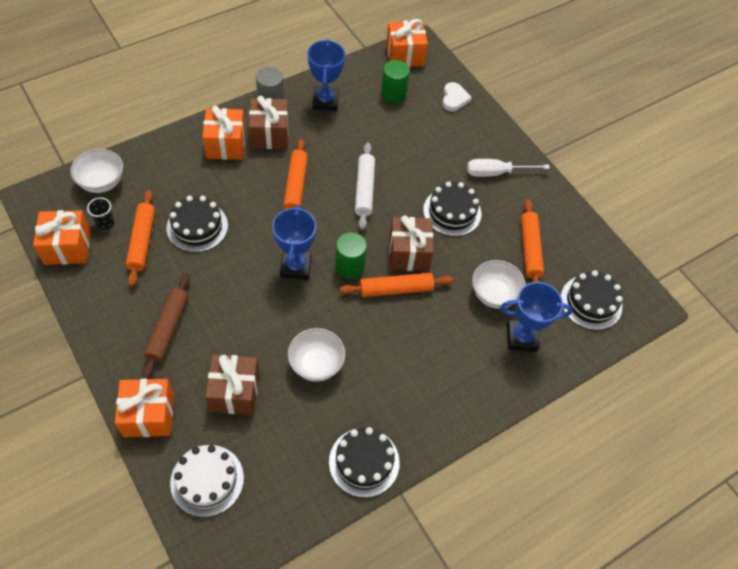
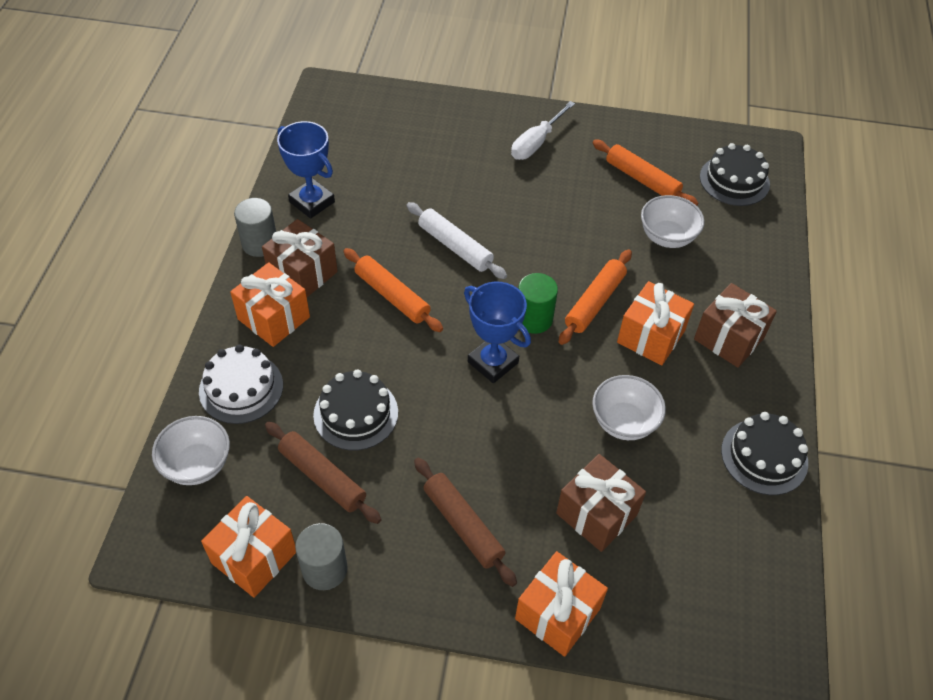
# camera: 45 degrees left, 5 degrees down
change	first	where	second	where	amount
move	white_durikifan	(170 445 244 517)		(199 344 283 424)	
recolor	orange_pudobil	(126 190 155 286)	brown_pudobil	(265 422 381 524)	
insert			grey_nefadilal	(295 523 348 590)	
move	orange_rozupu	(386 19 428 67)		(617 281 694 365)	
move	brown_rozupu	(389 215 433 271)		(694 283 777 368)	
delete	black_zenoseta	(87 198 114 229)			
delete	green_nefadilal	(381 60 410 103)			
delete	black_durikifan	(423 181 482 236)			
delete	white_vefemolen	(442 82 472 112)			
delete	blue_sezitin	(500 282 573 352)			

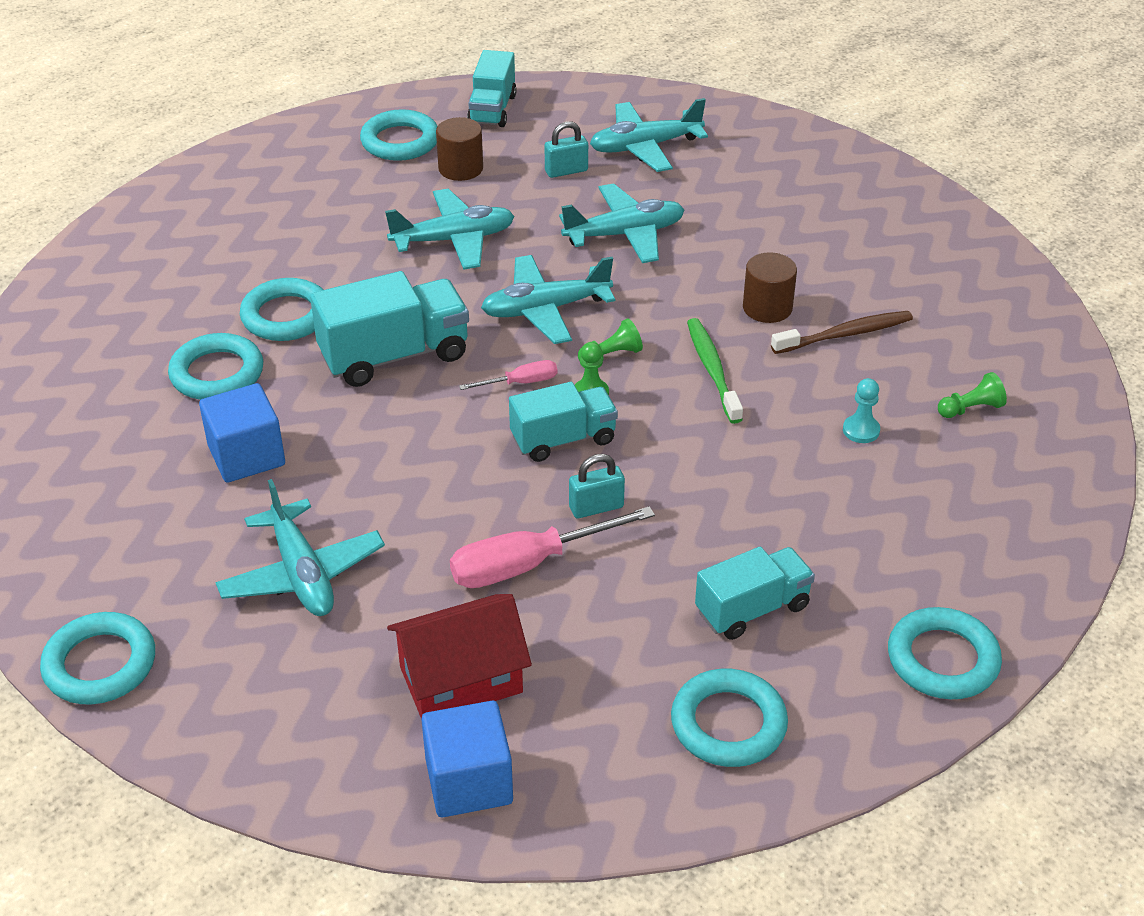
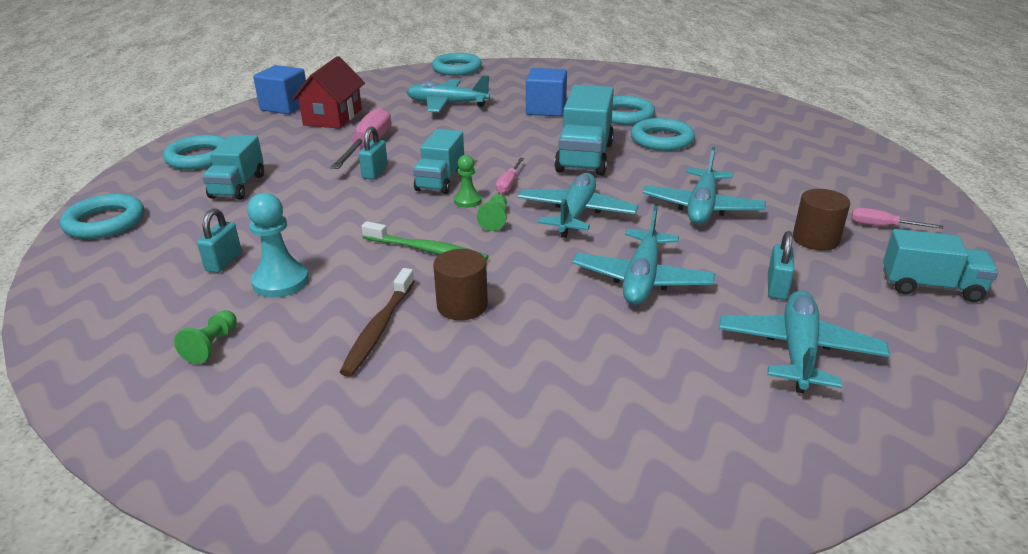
# camera: 125 degrees right, 10 degrees down
change	first	where	second	where	amount
insert			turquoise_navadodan	(197 208 242 273)	
resize	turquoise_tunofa	(843 378 880 443)		(247 193 309 298)	x1.66
replace	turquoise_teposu	(360 109 437 161)	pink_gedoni	(851 208 943 229)	
rotate	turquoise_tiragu	(467 50 517 127)		(883 229 998 302)	150 degrees clockwise

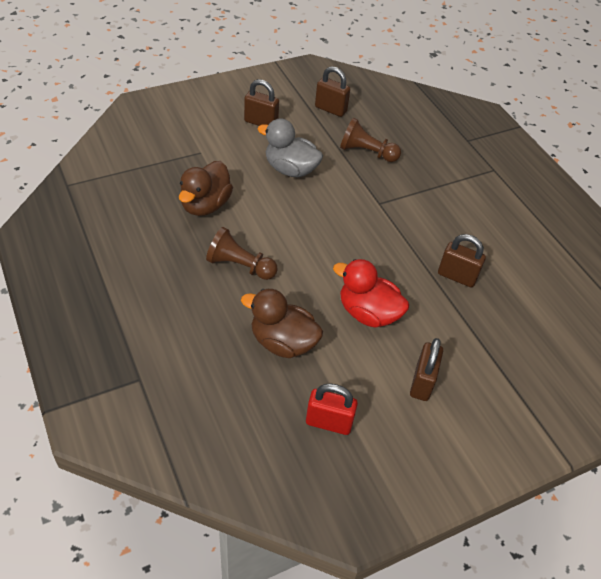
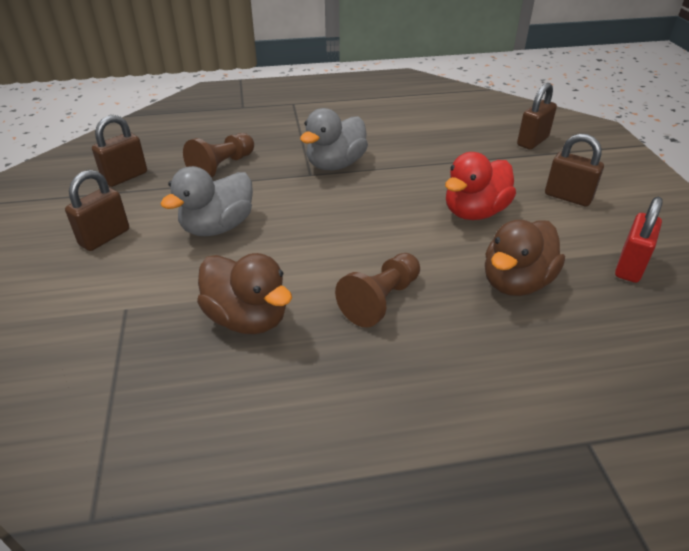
# camera: 70 degrees left, 10 degrees down
change	first	where	second	where	amount
insert			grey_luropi	(300 108 368 170)	
move	brown_navadodan	(438 234 486 288)		(517 83 557 150)	

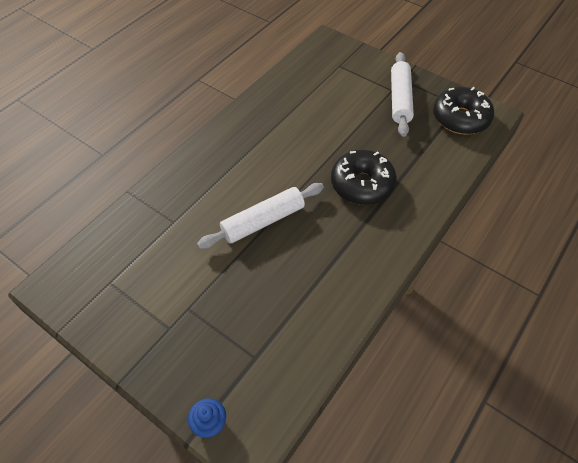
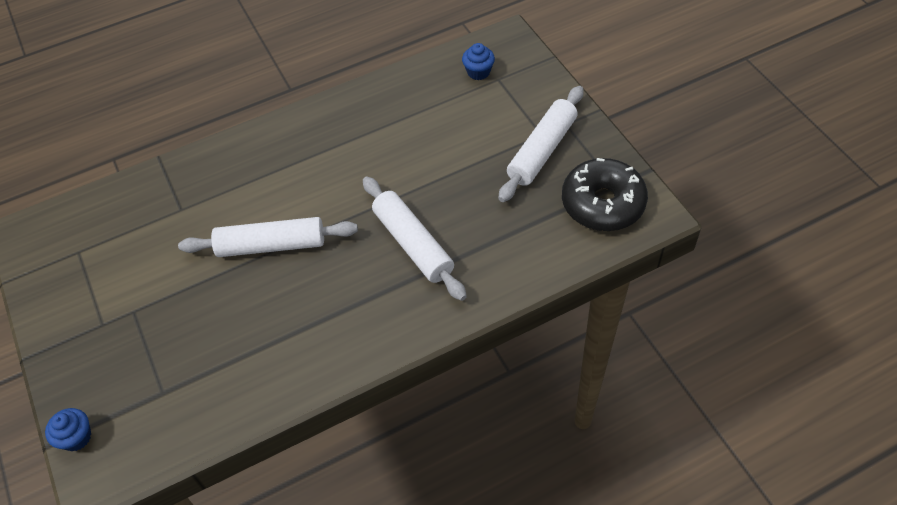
# camera: 30 degrees right, 0 degrees up
change	first	where	second	where	amount
replace	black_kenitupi	(331 150 397 205)	white_pudobil	(363 177 467 301)	
insert			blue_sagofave	(462 43 495 80)	

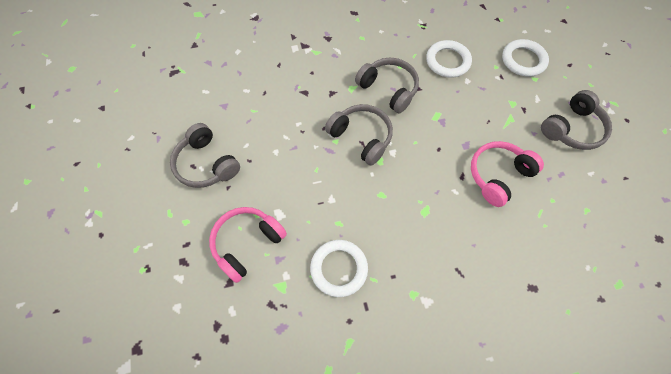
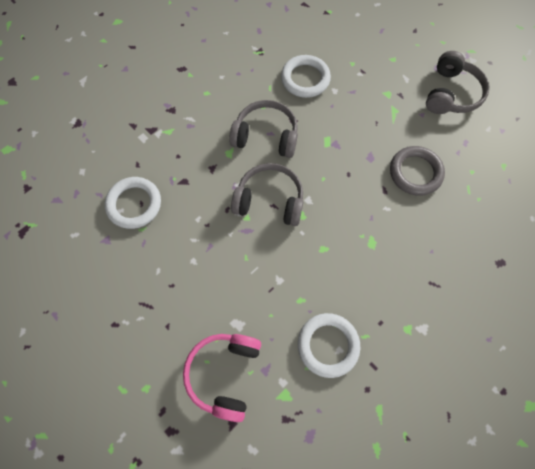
# camera: 30 degrees left, 5 degrees up
change	first	where	second	where	amount
move	white_teposu	(502 39 549 77)		(105 177 161 229)	
replace	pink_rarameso	(471 141 544 207)	grey_teposu	(390 146 445 196)	
delete	grey_rarameso	(170 123 240 188)			

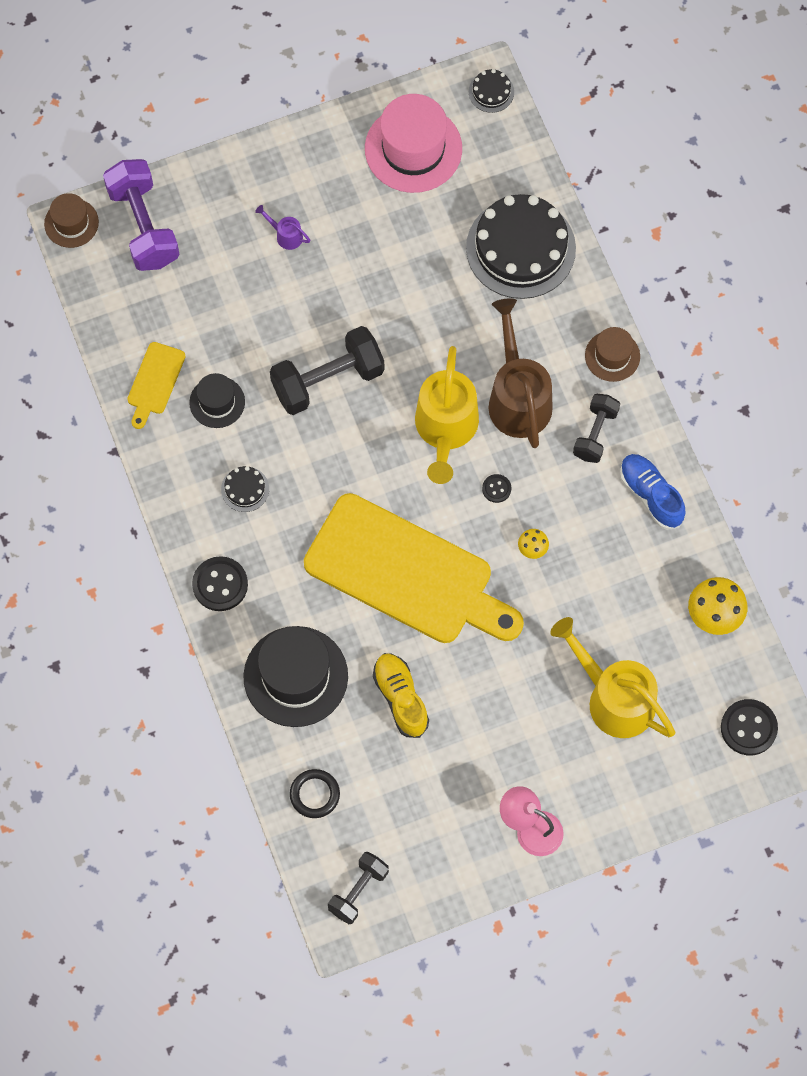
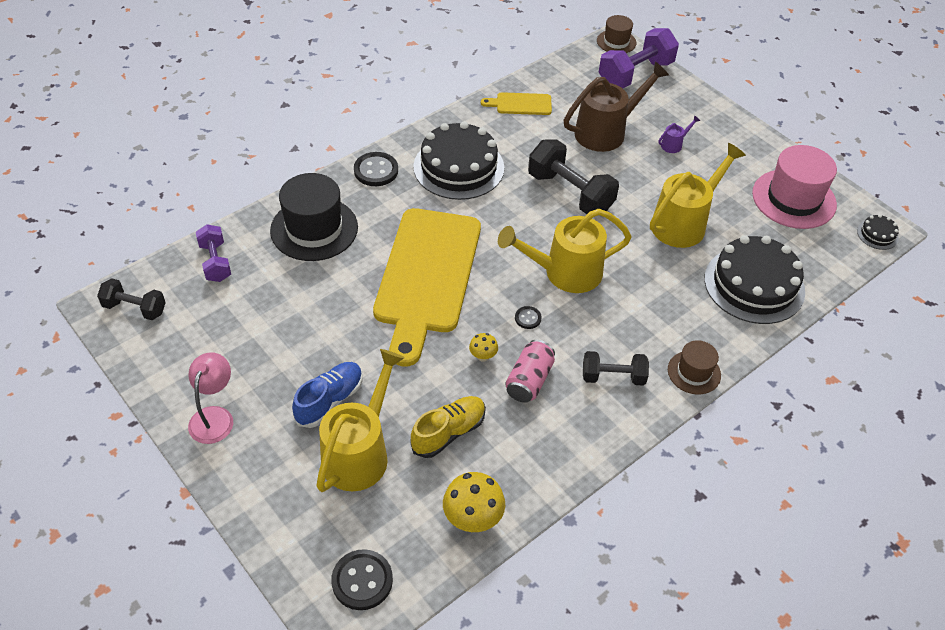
# camera: 70 degrees right, 20 degrees down
change	first	where	second	where	amount
replace	black_teposu	(290 769 340 818)	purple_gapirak	(196 224 231 282)	
move	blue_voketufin	(620 454 686 530)		(292 362 362 428)	
move	yellow_voketufin	(373 653 429 738)		(410 396 486 458)	
resize	black_durikifan	(221 466 269 512)		(413 121 504 200)	x2.35
insert			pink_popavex	(505 340 555 403)	
move	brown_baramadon	(489 298 553 448)		(564 61 669 152)	
insert			yellow_baramadon	(650 143 746 248)	
rotate	purple_baramadon	(255 205 310 250)		(658 115 700 153)	45 degrees clockwise
delete	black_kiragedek	(189 373 245 428)			

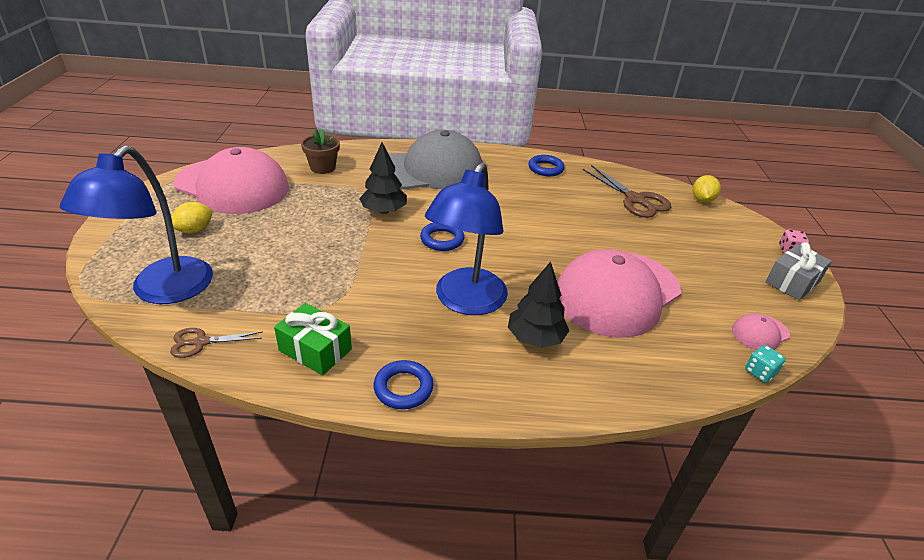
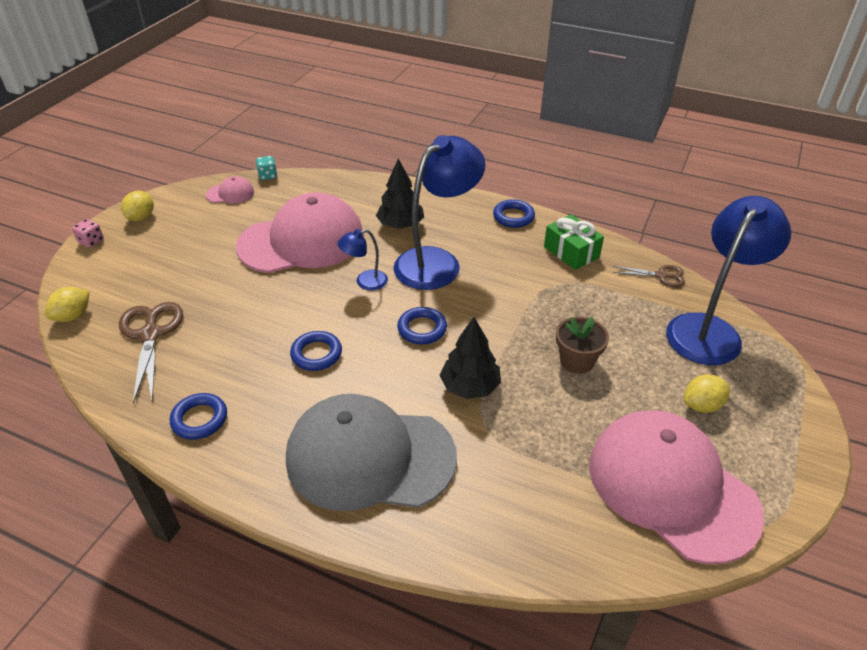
# camera: 155 degrees left, 5 degrees up
change	first	where	second	where	amount
replace	grey_rozupu	(765 242 832 300)	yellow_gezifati	(121 191 154 221)	
insert			blue_teposu	(290 331 342 371)	
insert			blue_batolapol	(337 229 388 290)	
move	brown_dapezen	(301 129 340 174)		(556 317 609 374)	

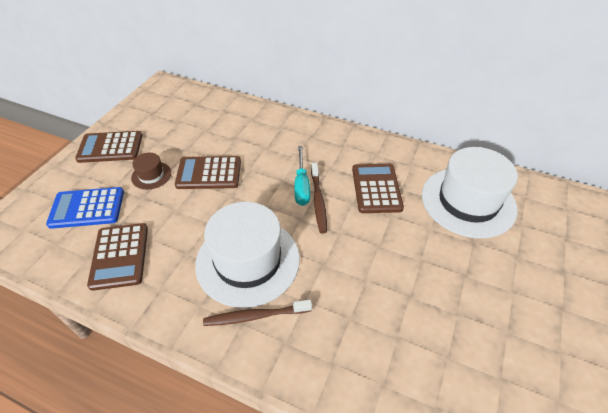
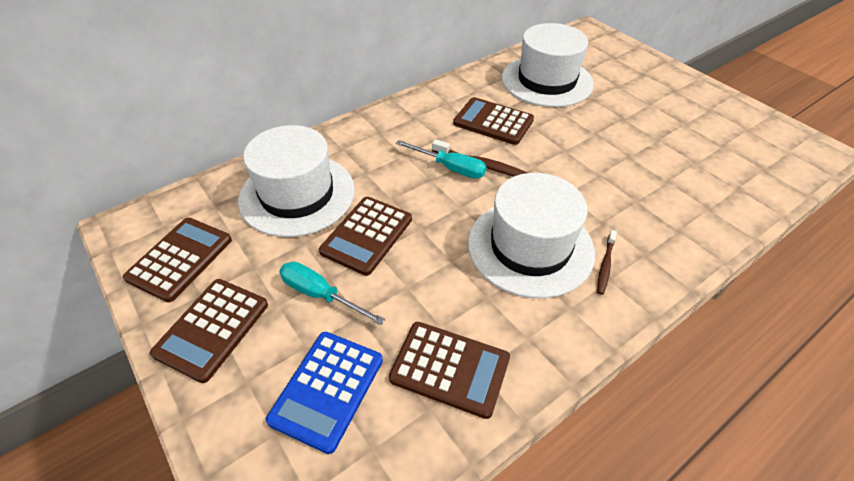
# camera: 60 degrees left, 0 degrees up
change	first	where	second	where	amount
insert			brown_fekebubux	(123 218 232 302)	
insert			white_kiragedek	(238 125 355 237)	
replace	brown_kiragedek	(131 153 171 190)	turquoise_gedoni	(279 262 385 325)	
resize	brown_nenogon	(203 300 312 326)		(597 230 617 295)	x0.66

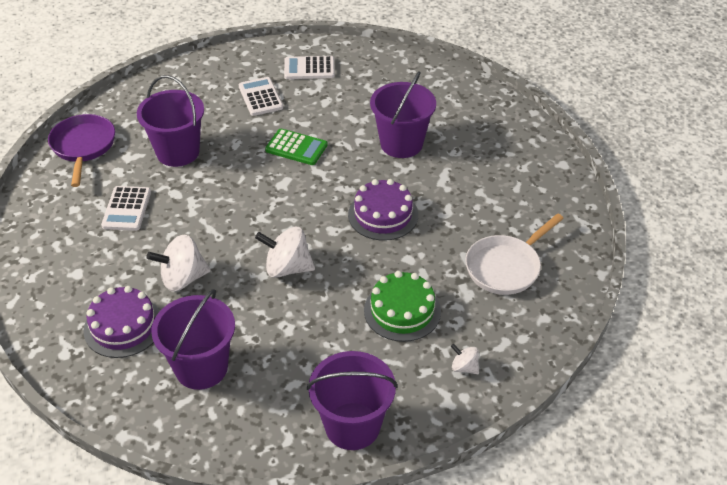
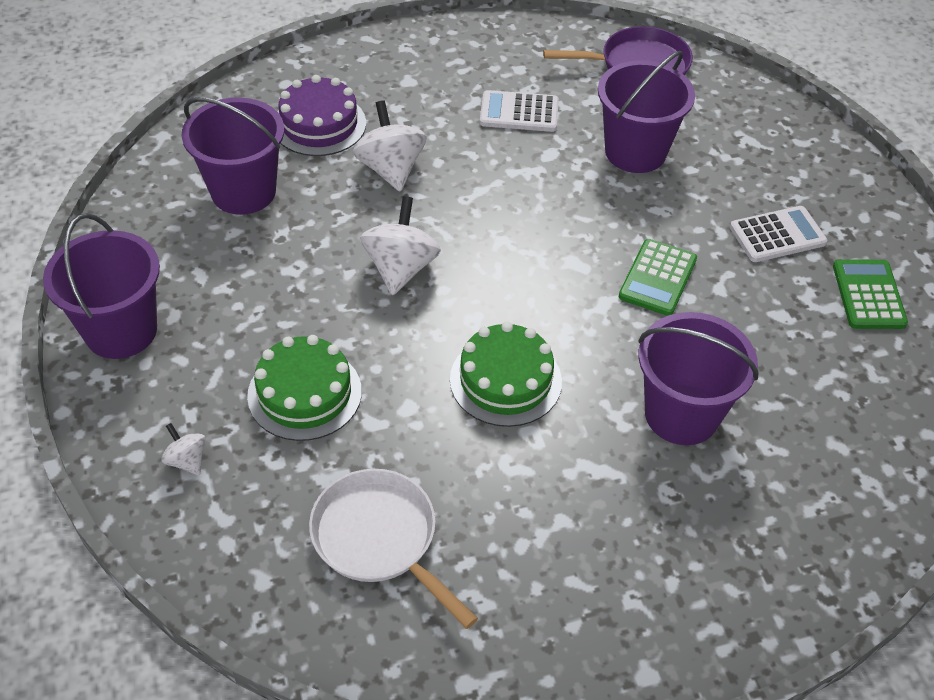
# camera: 90 degrees right, 5 degrees up
change	first	where	second	where	amount
rotate	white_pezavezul	(451 344 479 374)		(161 423 206 475)	75 degrees counterclockwise
recolor	purple_durikifan	(348 179 418 241)	green_durikifan	(450 322 562 427)	
recolor	white_fekebubux	(284 56 335 79)	green_fekebubux	(833 259 908 329)	

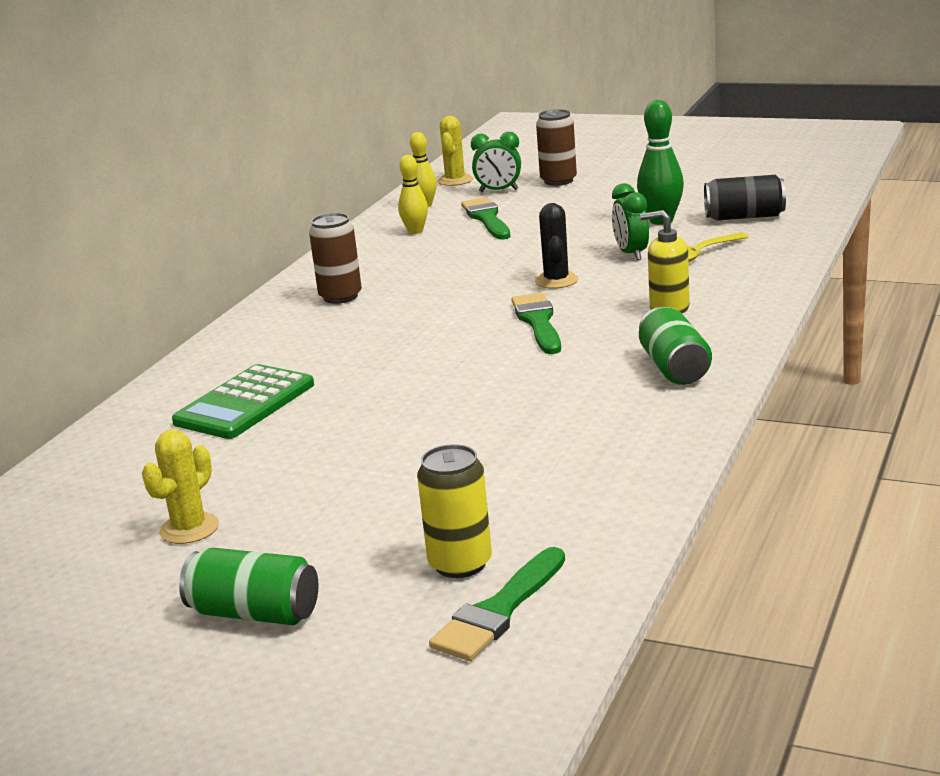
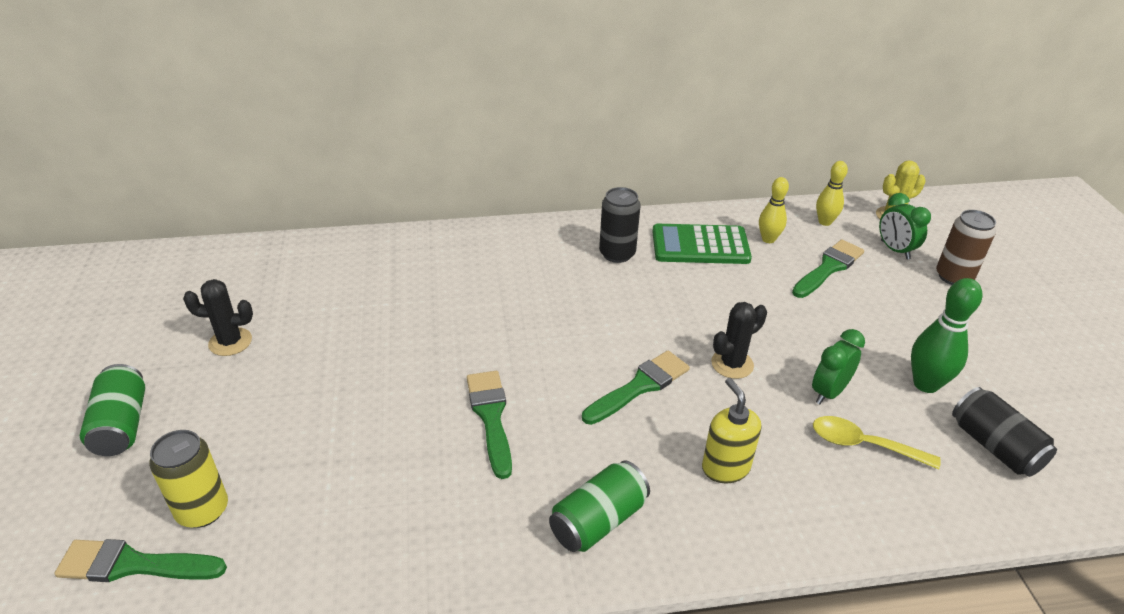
# camera: 55 degrees right, 15 degrees up
change	first	where	second	where	amount
recolor	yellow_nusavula	(142 430 219 544)	black_nusavula	(183 279 253 356)	
insert			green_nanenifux	(467 371 512 479)	
recolor	brown_popavex	(309 213 362 304)	black_popavex	(599 187 641 263)	
move	green_fekebubux	(172 364 314 439)		(652 224 752 264)	

